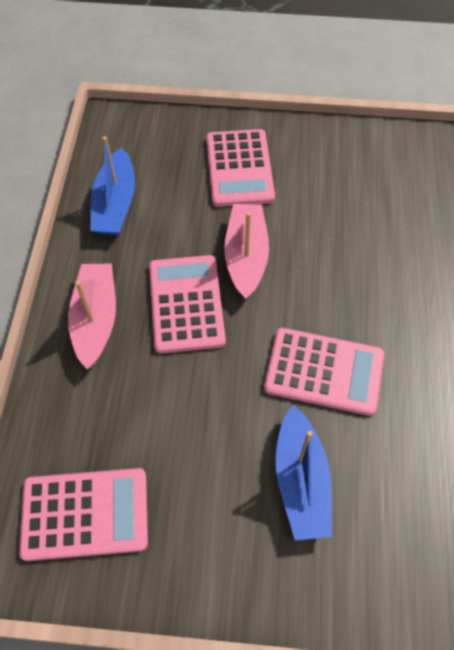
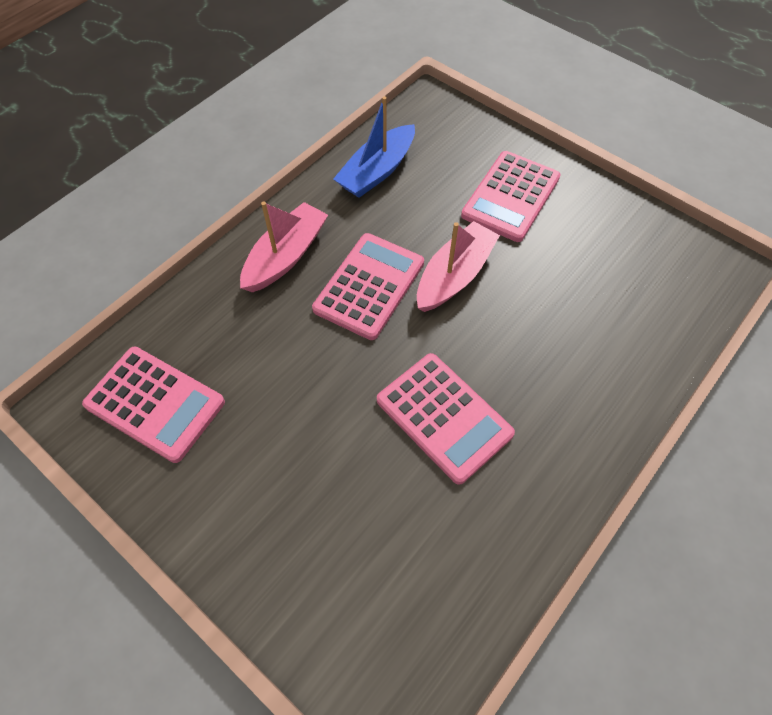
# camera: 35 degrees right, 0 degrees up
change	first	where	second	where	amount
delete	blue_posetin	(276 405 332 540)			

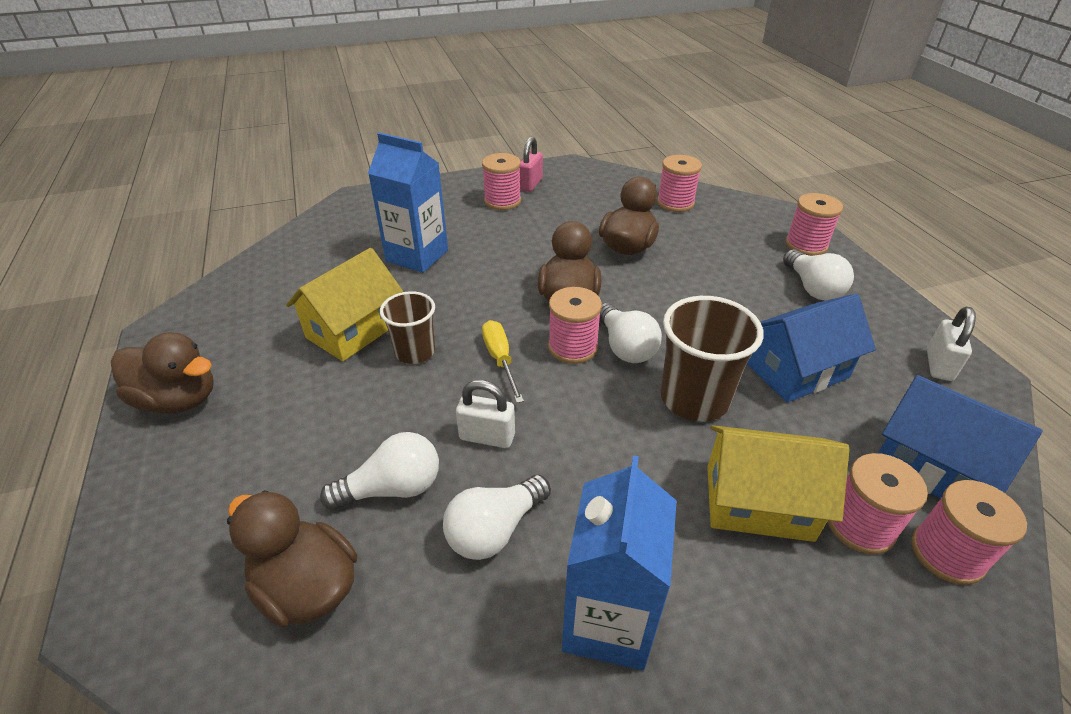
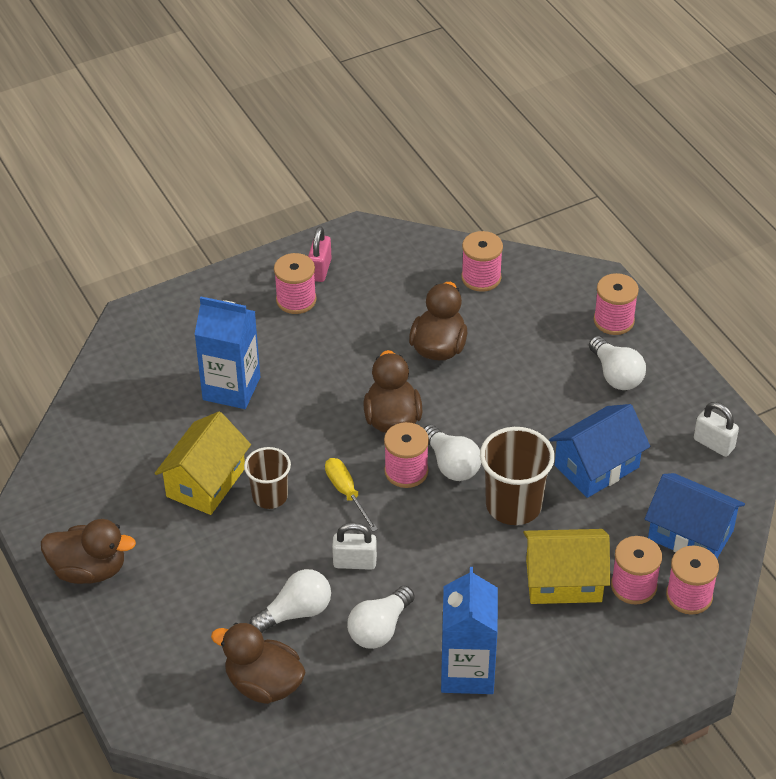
# camera: 10 degrees left, 5 degrees up
change	first	where	second	where	amount
rotate	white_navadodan	(927 307 976 381)		(694 402 739 457)	60 degrees counterclockwise

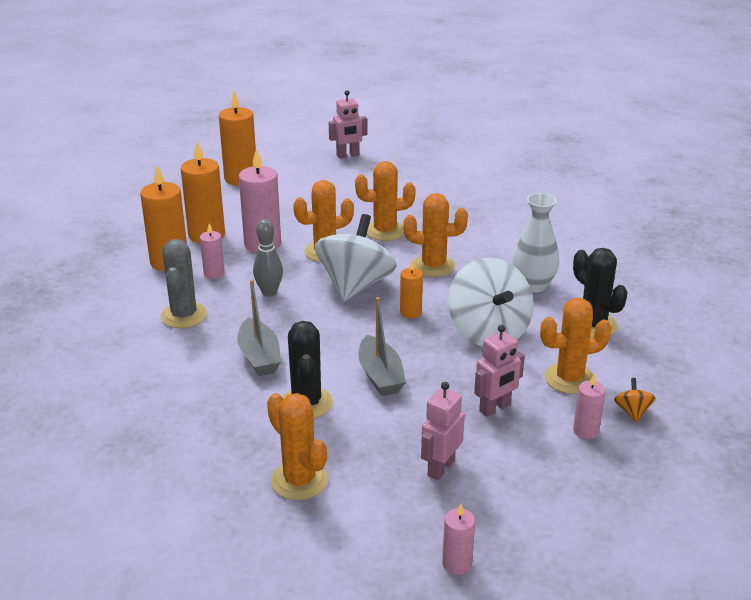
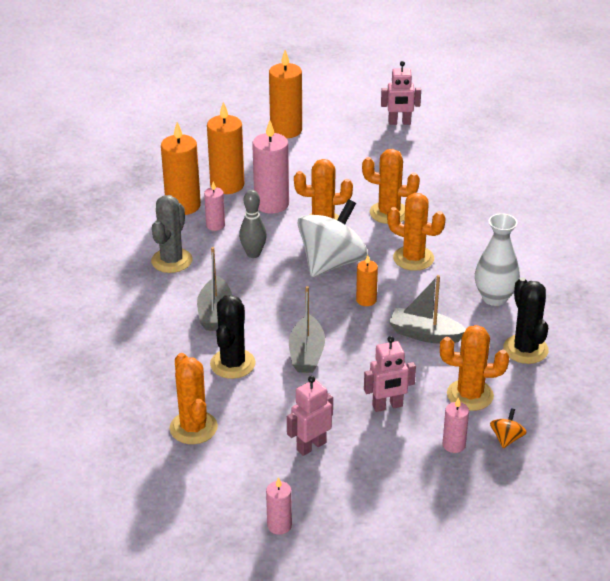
# camera: 20 degrees right, 5 degrees up
change	first	where	second	where	amount
replace	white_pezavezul	(448 258 534 346)	grey_posetin	(389 275 466 344)	

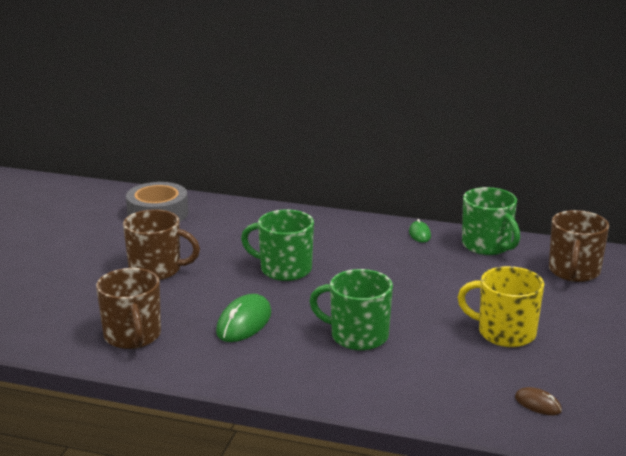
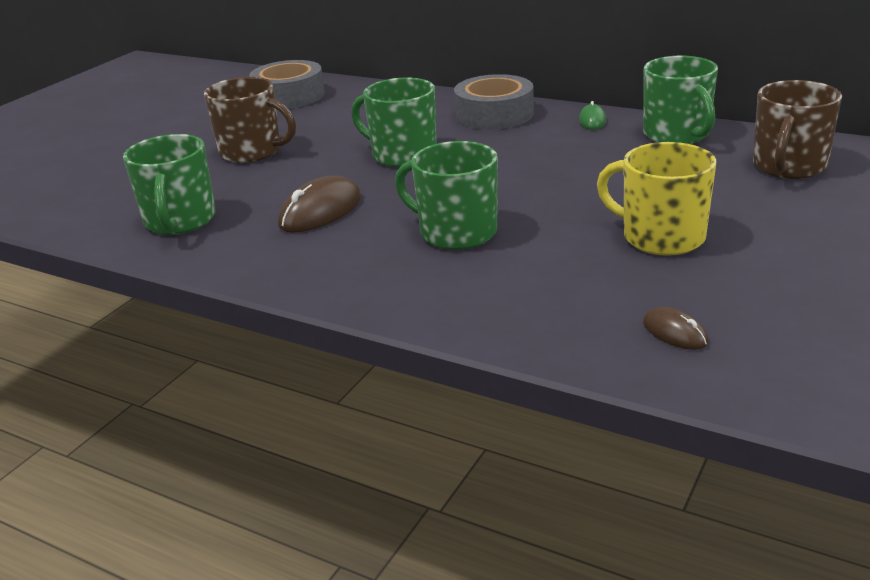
# camera: 15 degrees right, 5 degrees up
change	first	where	second	where	amount
recolor	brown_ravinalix	(96 268 161 349)	green_ravinalix	(123 134 215 235)	
recolor	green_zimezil	(216 294 271 342)	brown_zimezil	(278 176 361 233)	
insert			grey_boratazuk	(454 74 534 129)	

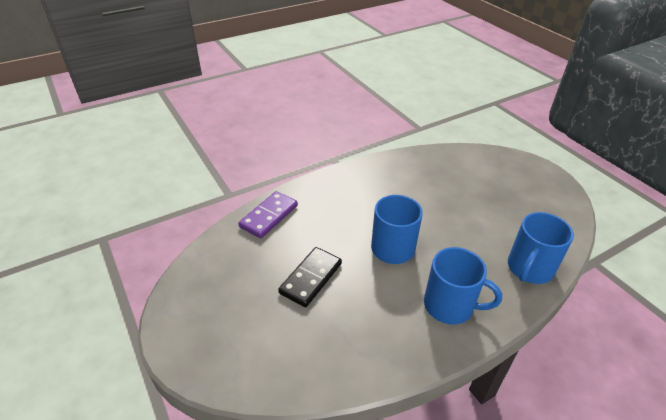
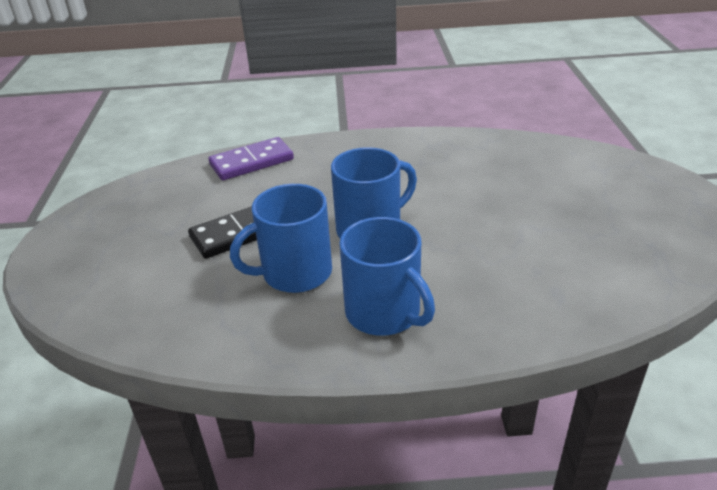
# camera: 30 degrees right, 5 degrees down
change	first	where	second	where	amount
move	blue_ravinalix	(508 212 574 284)		(230 184 332 293)	

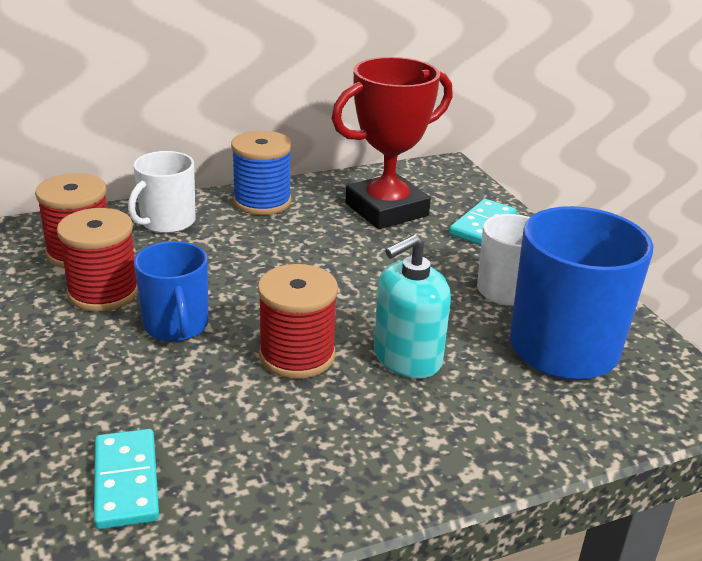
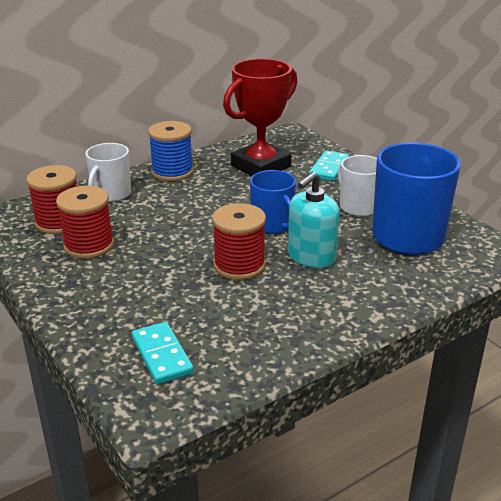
# camera: 10 degrees left, 0 degrees up
change	first	where	second	where	amount
move	blue_ravinalix	(134 241 208 342)		(250 170 296 234)	

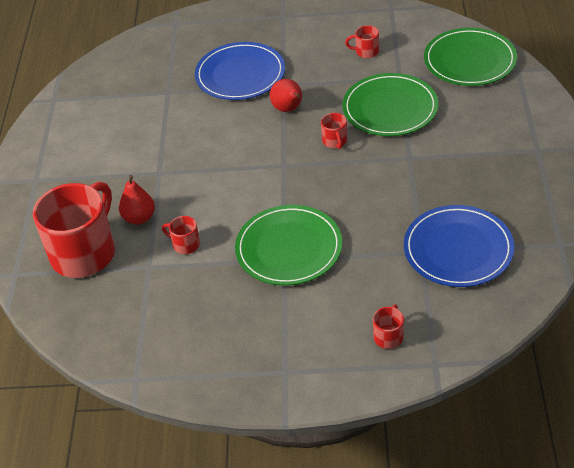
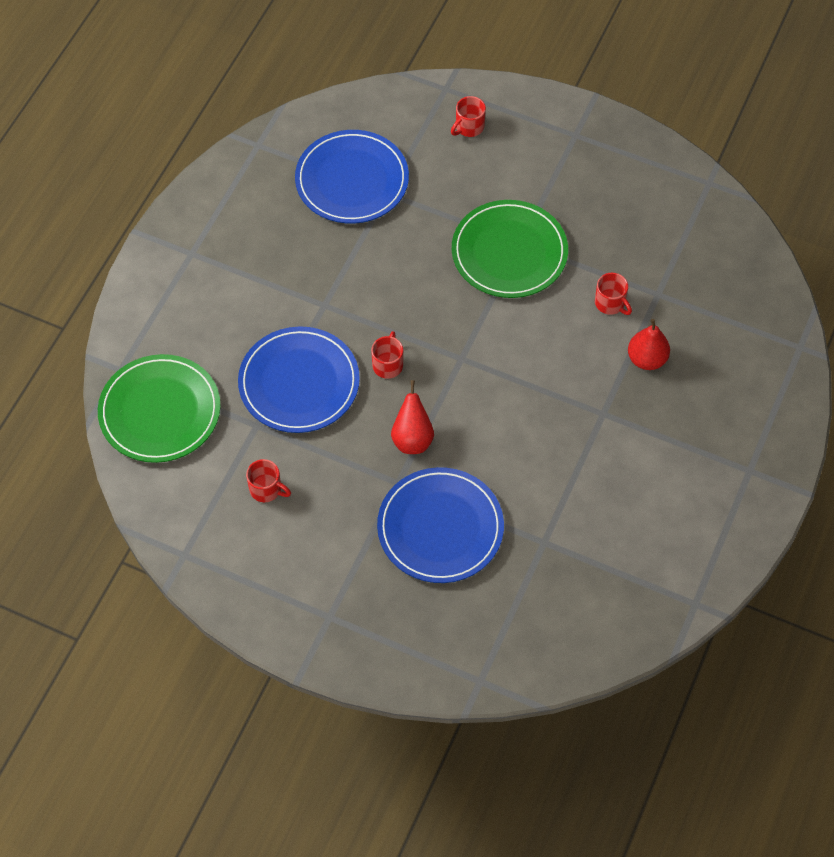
# camera: 160 degrees left, 15 degrees up
change	first	where	second	where	amount
recolor	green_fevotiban	(342 73 438 136)	blue_fevotiban	(238 326 360 433)	
delete	red_ravinalix	(33 182 115 278)			

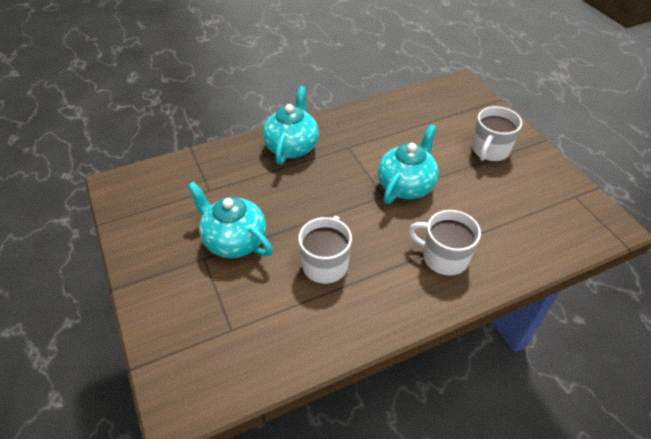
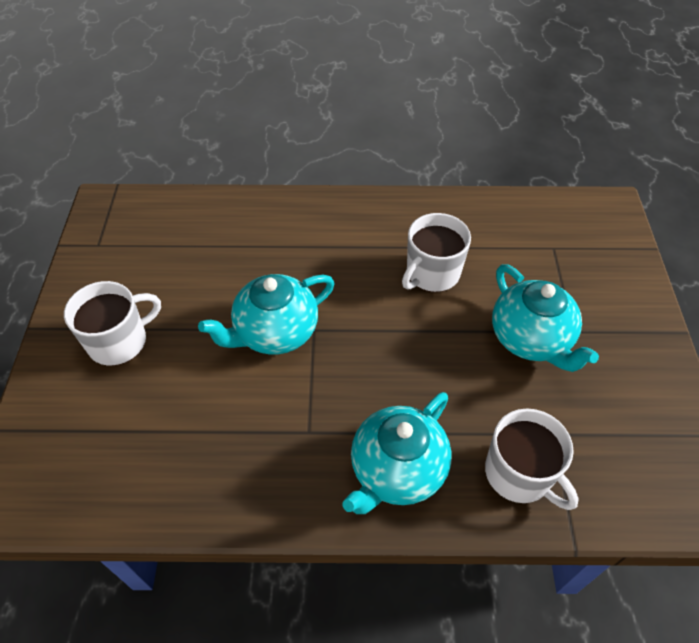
# camera: 155 degrees left, 5 degrees up
change	first	where	second	where	amount
move	white_ravinalix	(409 210 481 276)		(485 409 578 510)	

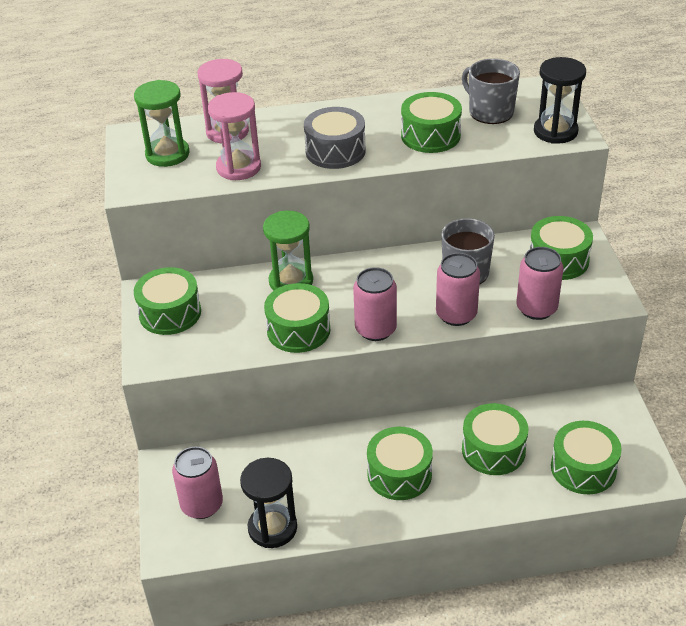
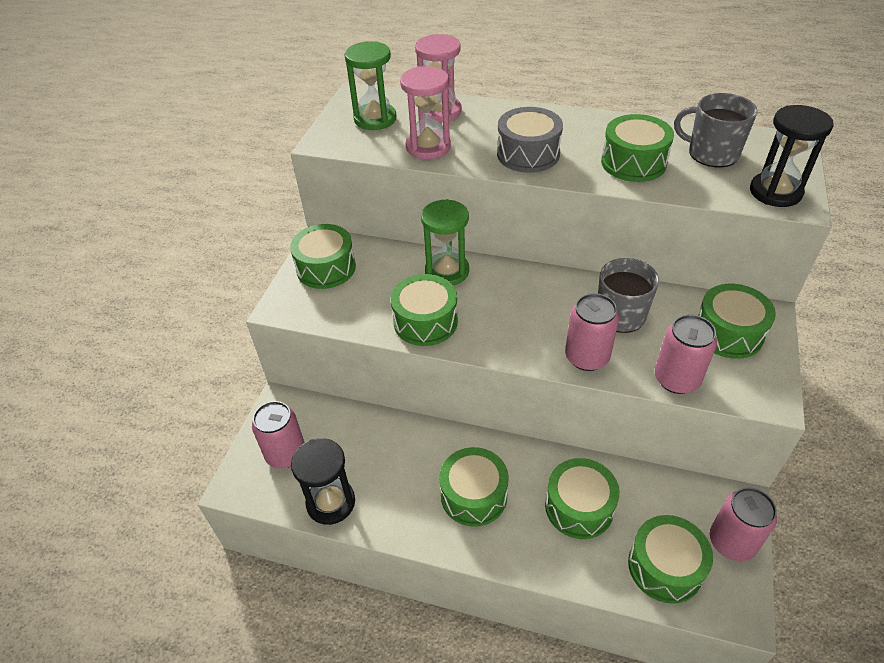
# camera: 25 degrees right, 5 degrees up
change	first	where	second	where	amount
rotate	grey_ravinalix	(462 59 520 124)		(674 93 758 167)	45 degrees counterclockwise
move	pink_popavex	(353 267 397 341)		(710 487 777 562)	

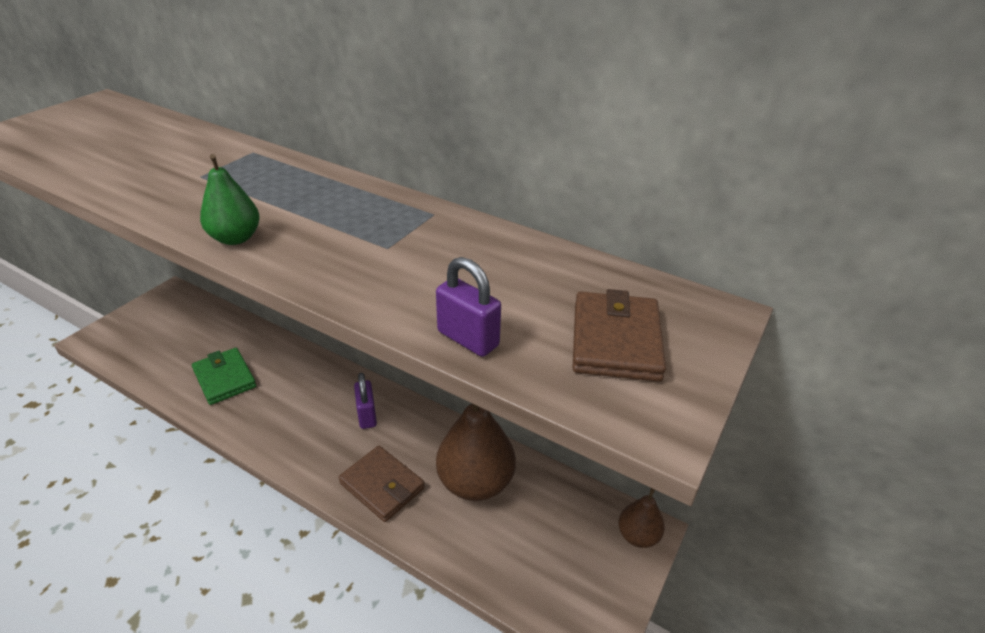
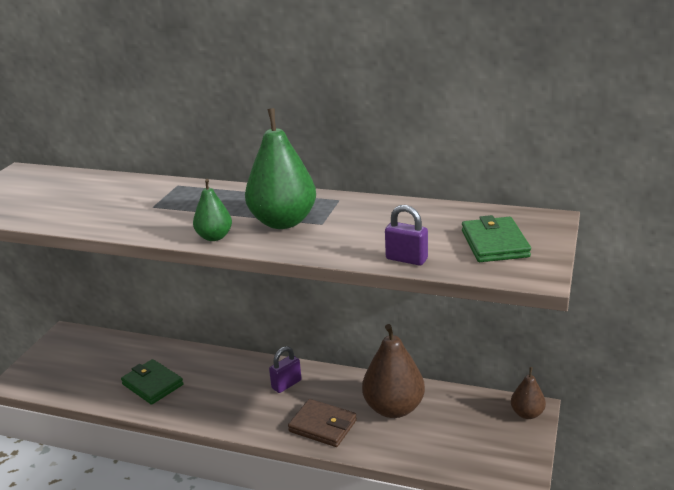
# camera: 10 degrees left, 10 degrees down
change	first	where	second	where	amount
insert			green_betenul	(245 108 316 229)	
rotate	purple_navadodan	(354 373 377 429)		(269 346 302 393)	75 degrees clockwise
recolor	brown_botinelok	(573 289 666 382)	green_botinelok	(462 215 531 262)	

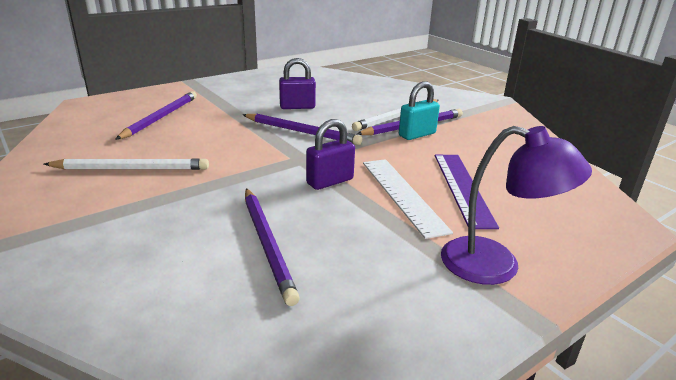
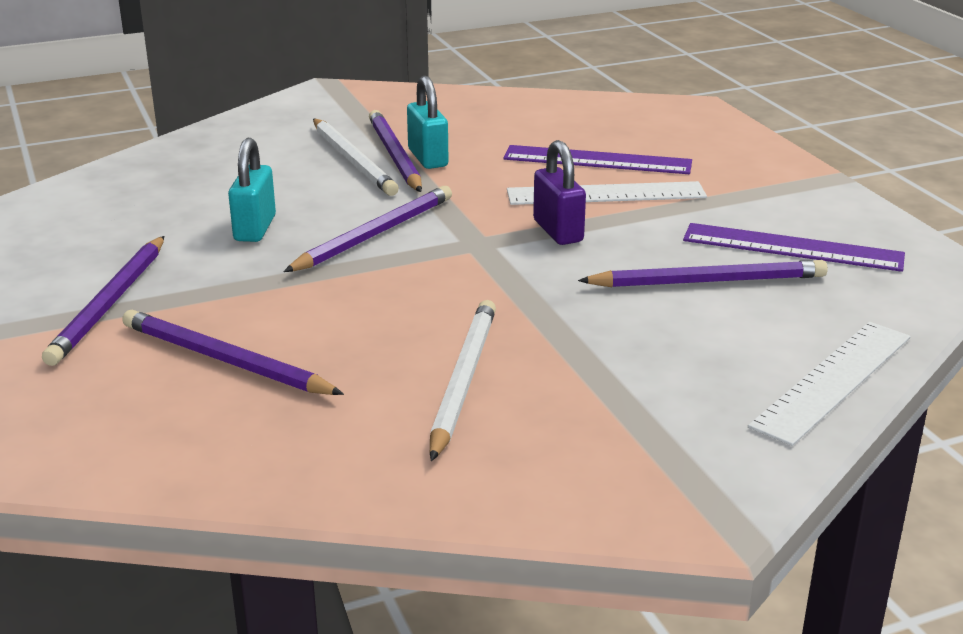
# camera: 75 degrees left, 0 degrees up
change	first	where	second	where	amount
insert			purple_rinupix	(42 236 164 366)	
recolor	purple_navadodan	(279 58 316 109)	turquoise_navadodan	(228 138 276 242)	
insert			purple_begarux	(683 223 905 272)	
insert			white_begarux	(748 322 911 446)	
delete	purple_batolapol	(441 126 592 285)			

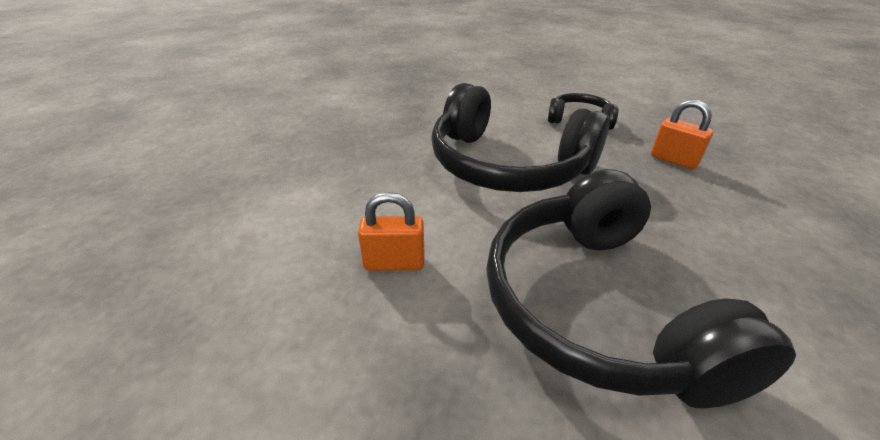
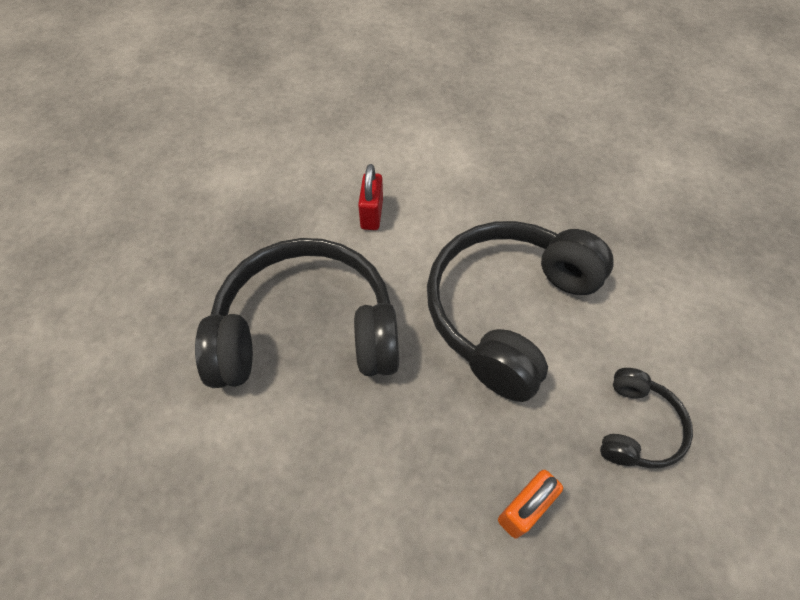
# camera: 95 degrees right, 20 degrees up
change	first	where	second	where	amount
recolor	orange_navadodan	(358 192 425 271)	red_navadodan	(358 164 383 230)	

